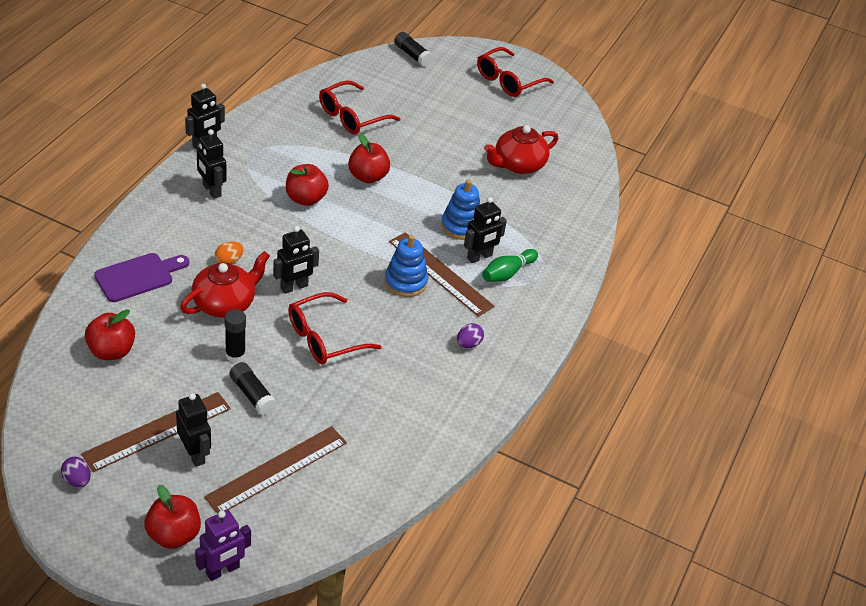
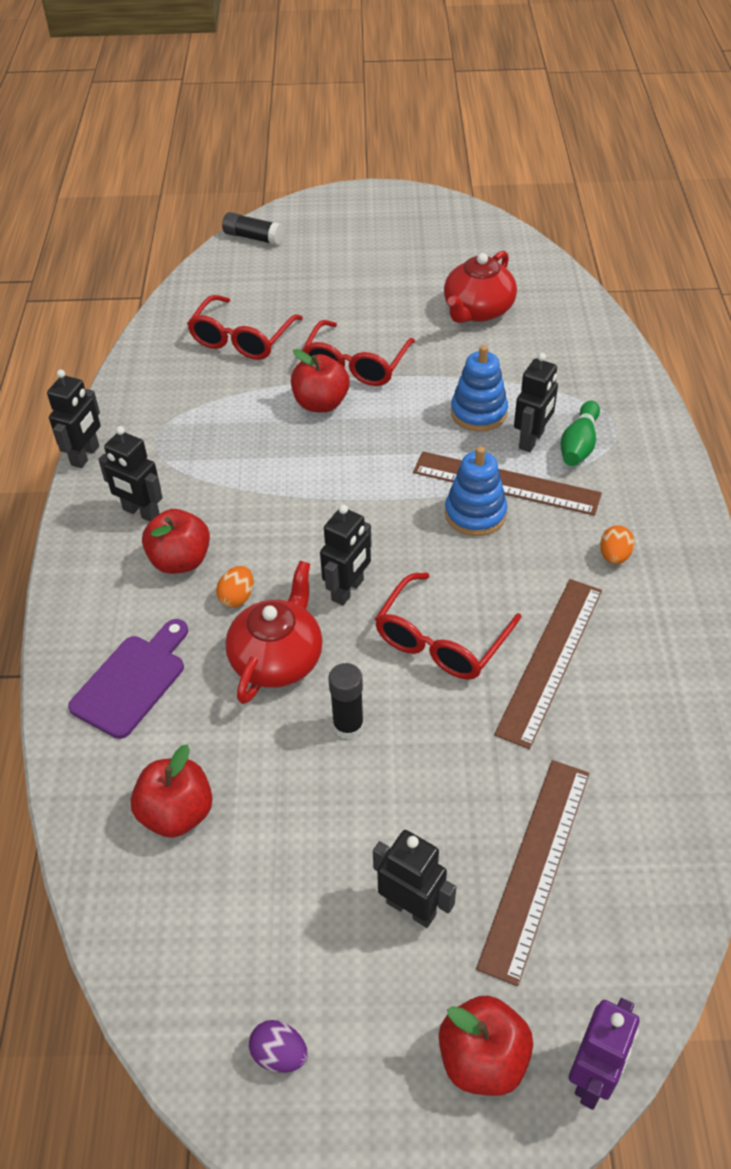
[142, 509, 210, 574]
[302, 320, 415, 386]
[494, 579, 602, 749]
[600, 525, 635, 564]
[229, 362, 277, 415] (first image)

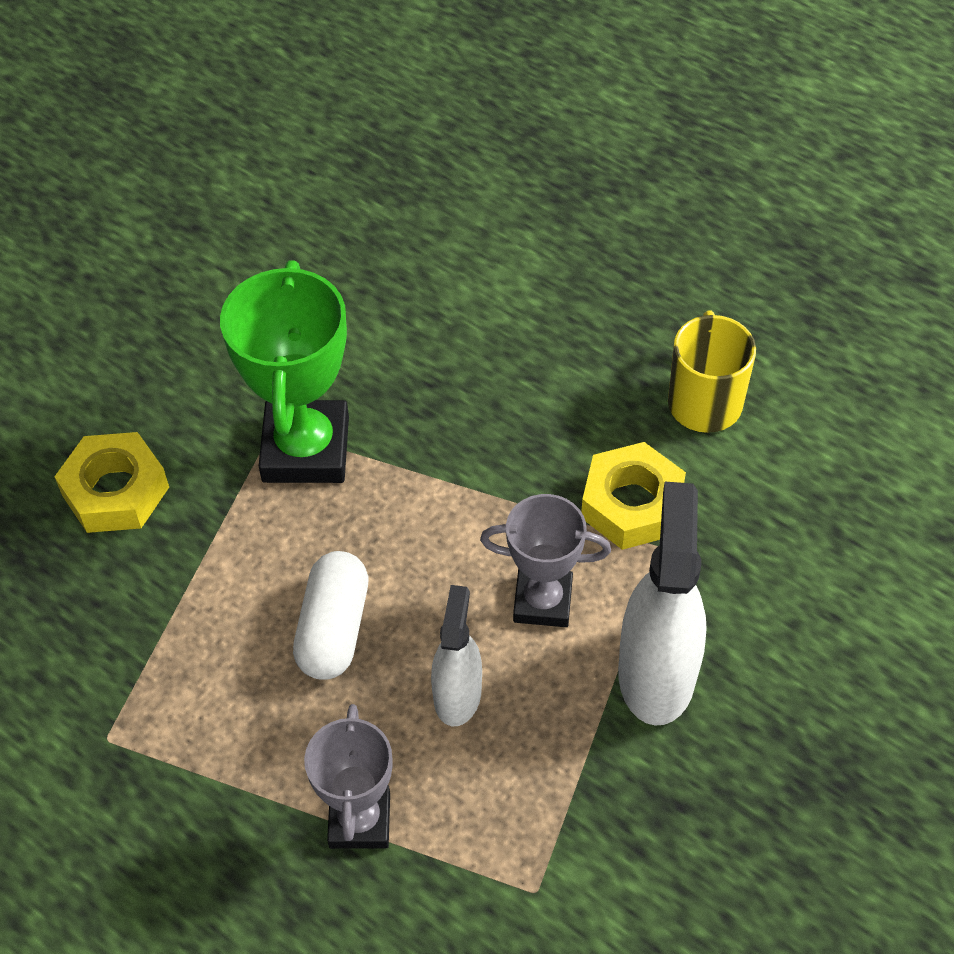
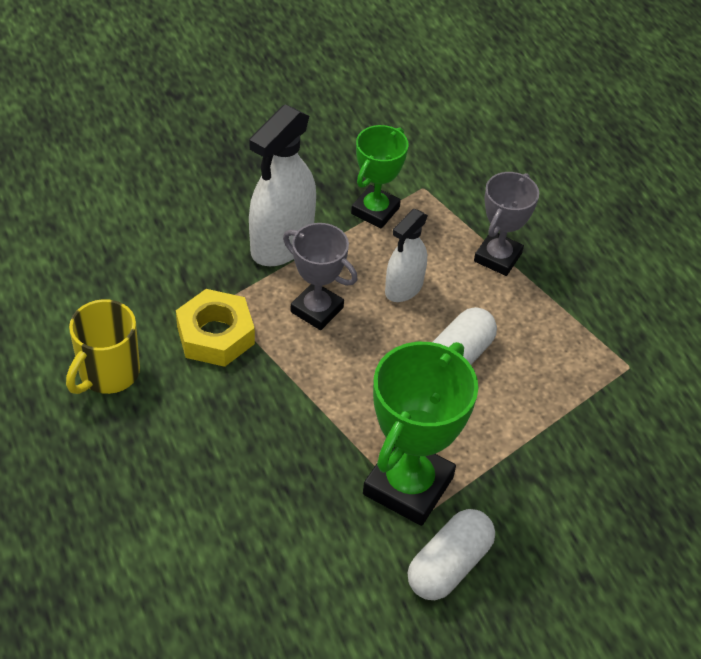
[351, 125, 408, 229]
[408, 509, 495, 600]
[54, 432, 169, 533] (first image)

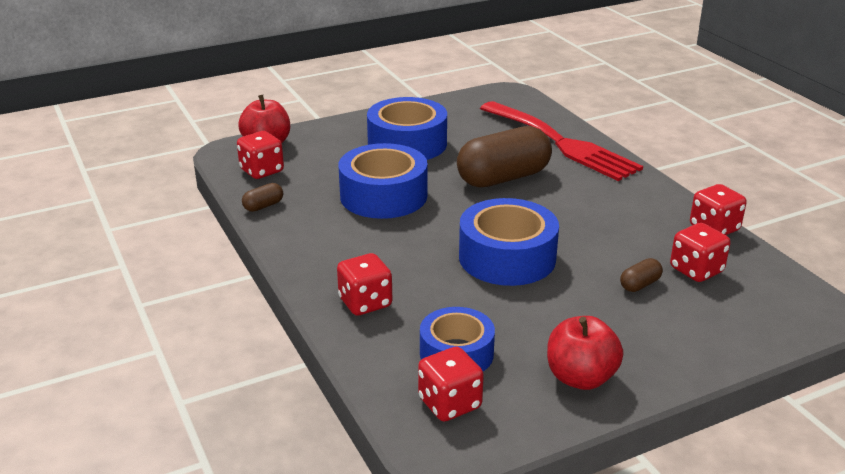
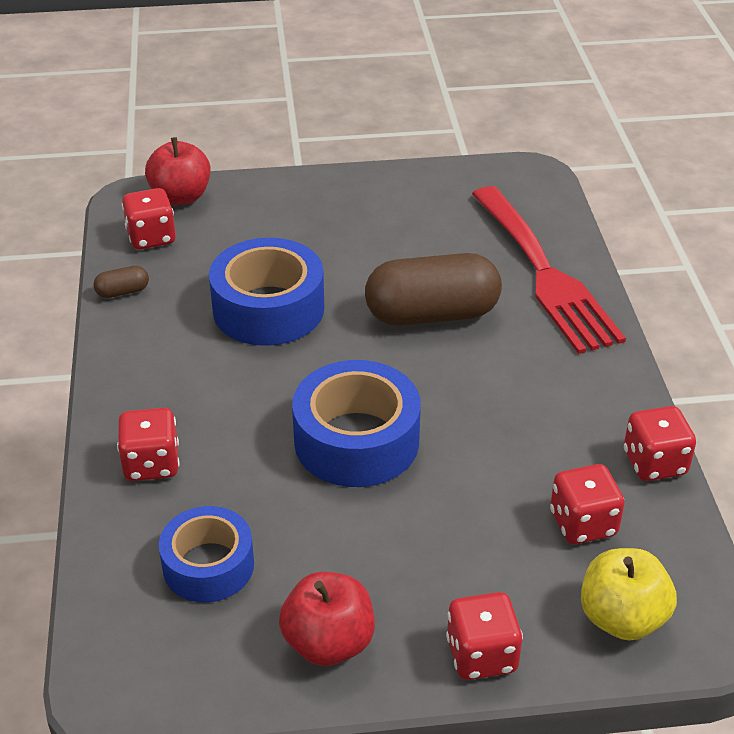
[446, 592, 523, 680]
[581, 548, 677, 641]
[367, 97, 447, 160] (first image)
[620, 258, 663, 292] (first image)

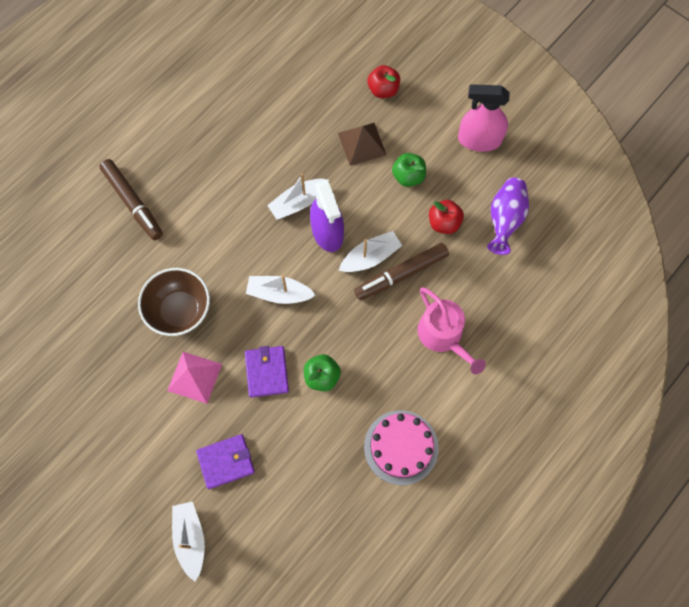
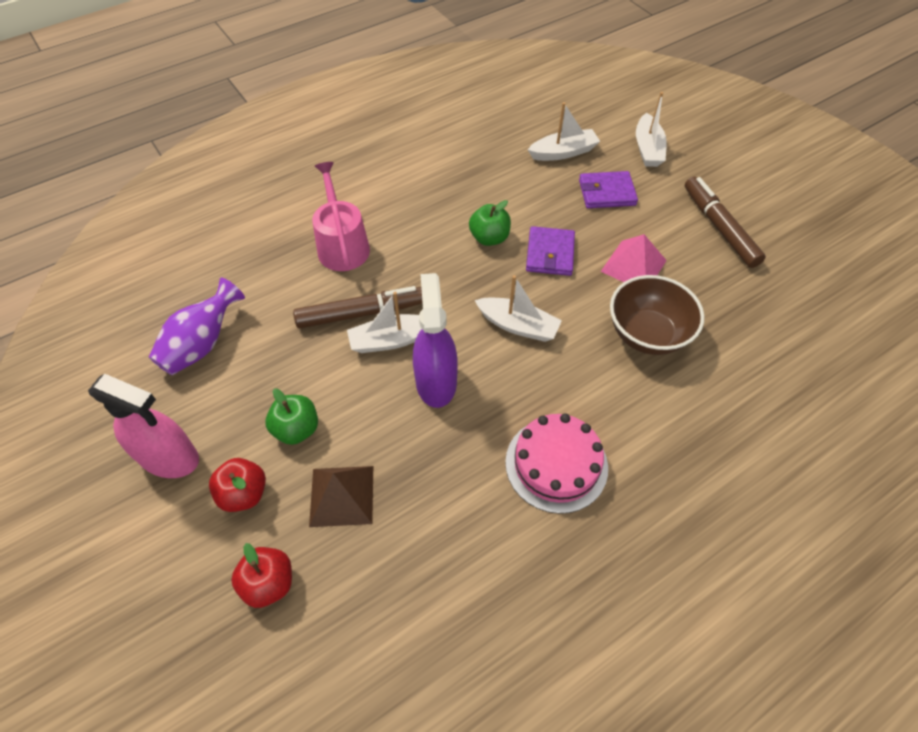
[209, 458, 266, 512]
[505, 414, 608, 514]
[528, 102, 600, 161]
[685, 177, 766, 268]

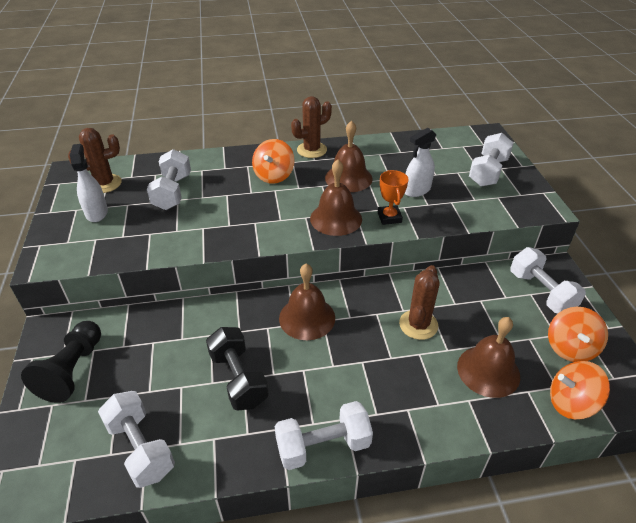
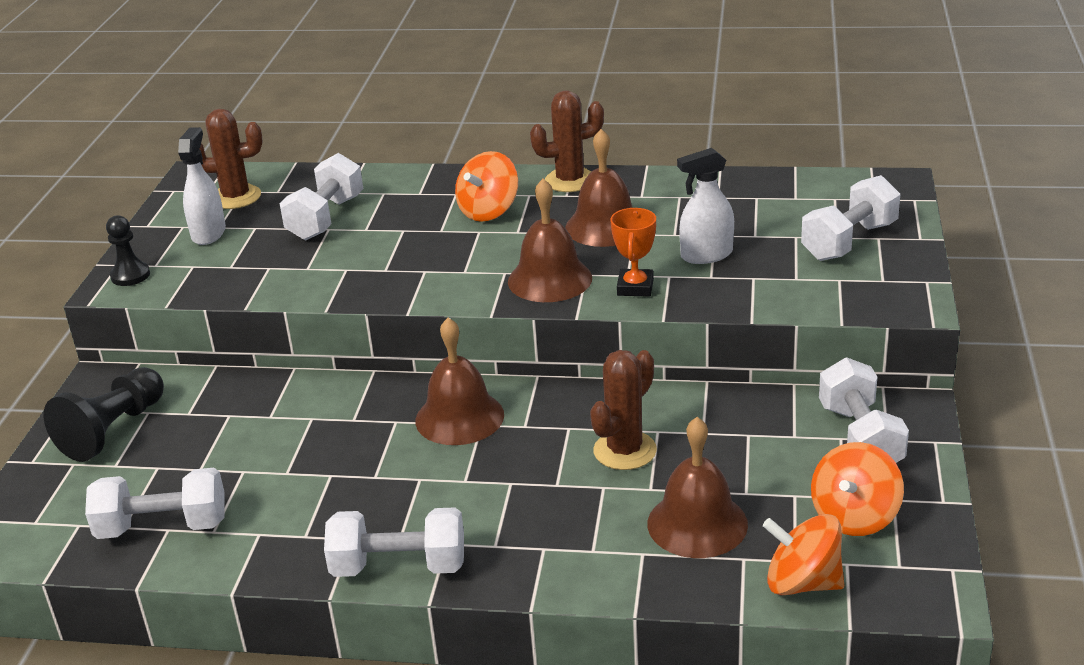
[85, 468, 225, 539]
[106, 215, 150, 286]
[206, 327, 269, 411] (first image)

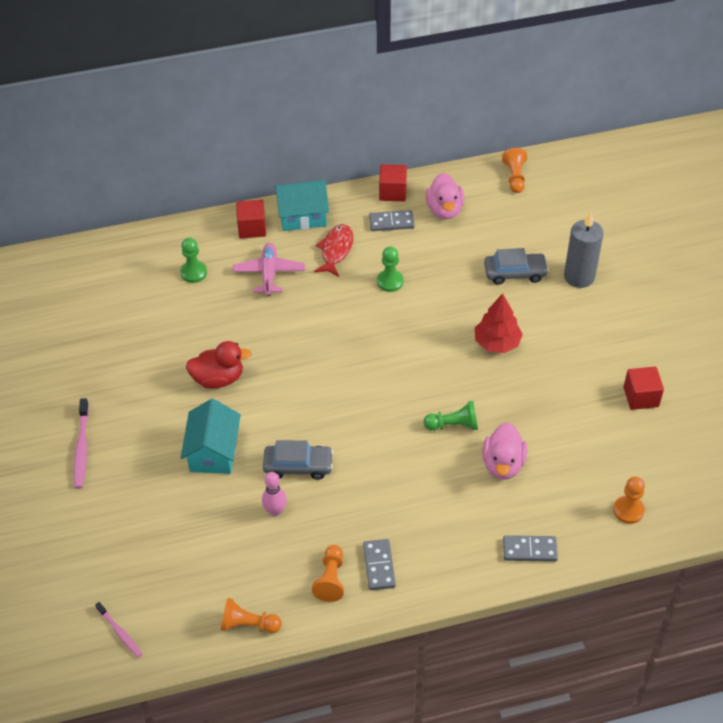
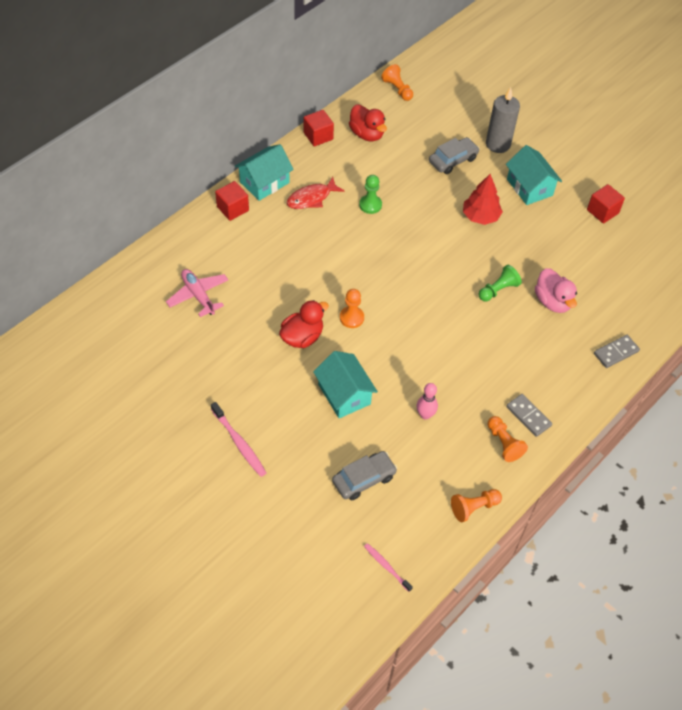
[166, 269, 228, 317]
[286, 177, 345, 209]
[332, 451, 397, 500]
[340, 289, 364, 328]
[349, 104, 387, 141]
[364, 543, 413, 592]
[506, 145, 562, 205]
[180, 238, 207, 283] (first image)
[369, 210, 415, 231] (first image)

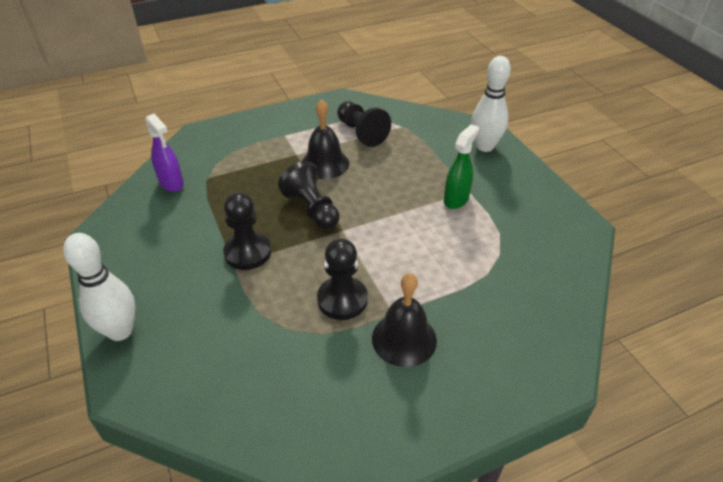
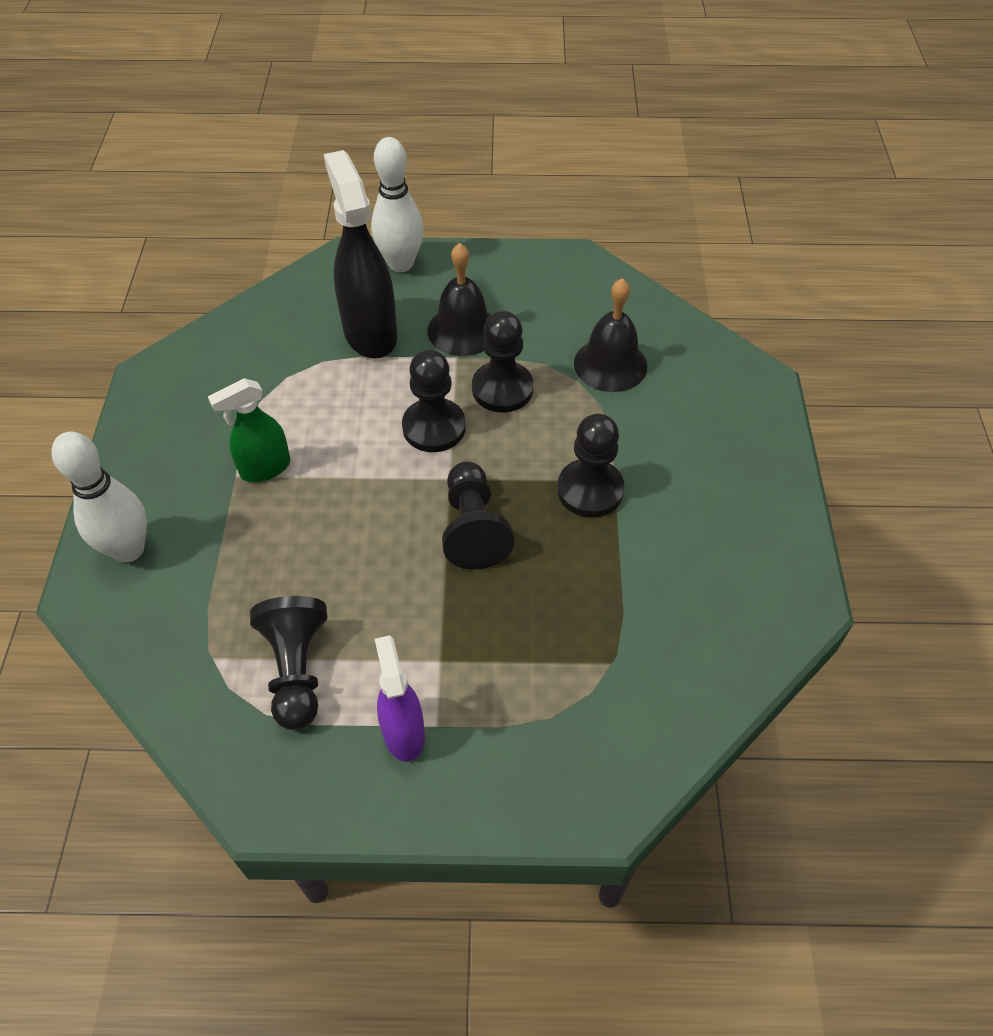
[324, 150, 398, 358]
[371, 137, 424, 272]
[375, 635, 425, 762]
[402, 350, 466, 452]
[574, 278, 647, 392]

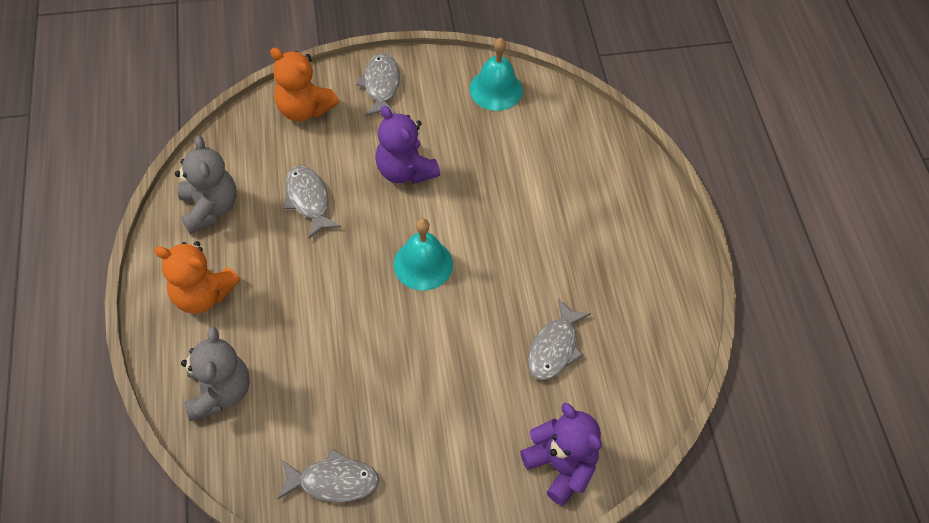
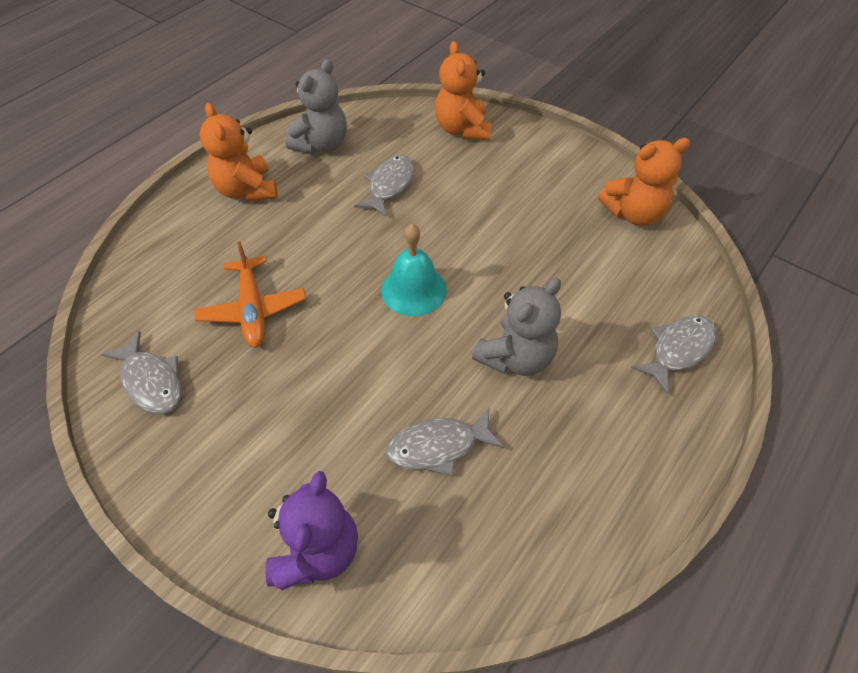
[194, 242, 306, 348]
[472, 278, 561, 376]
[598, 138, 690, 226]
[631, 315, 716, 394]
[375, 106, 440, 184] (first image)

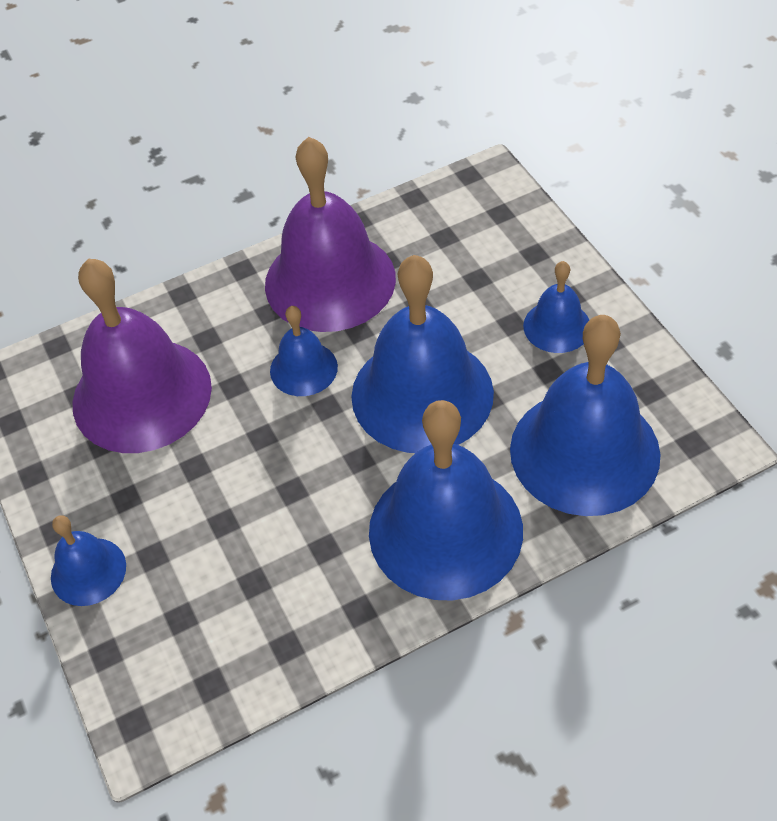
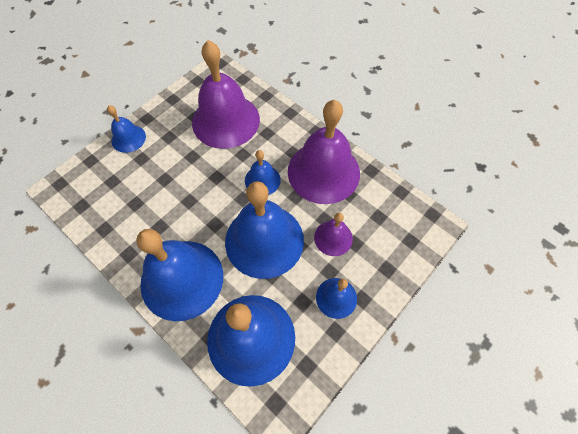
[314, 213, 353, 256]

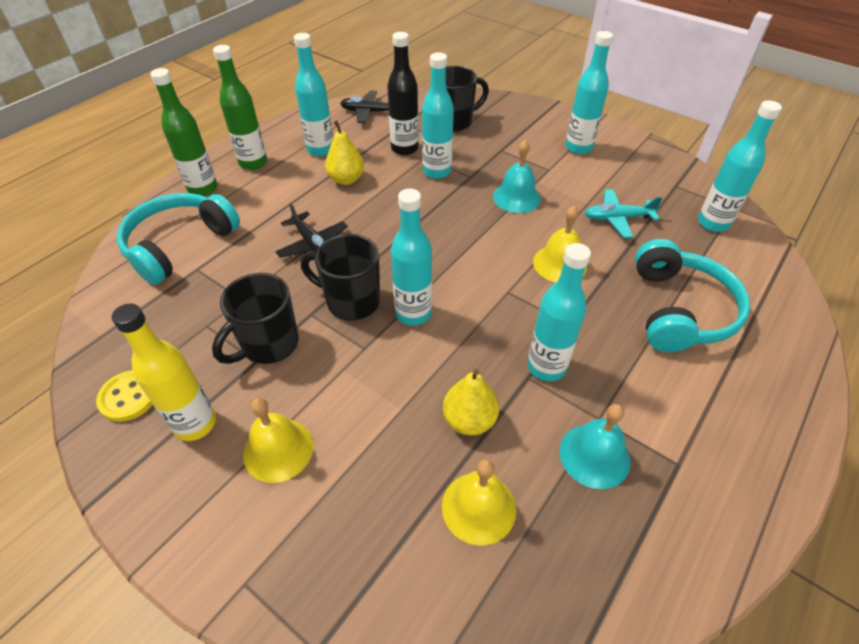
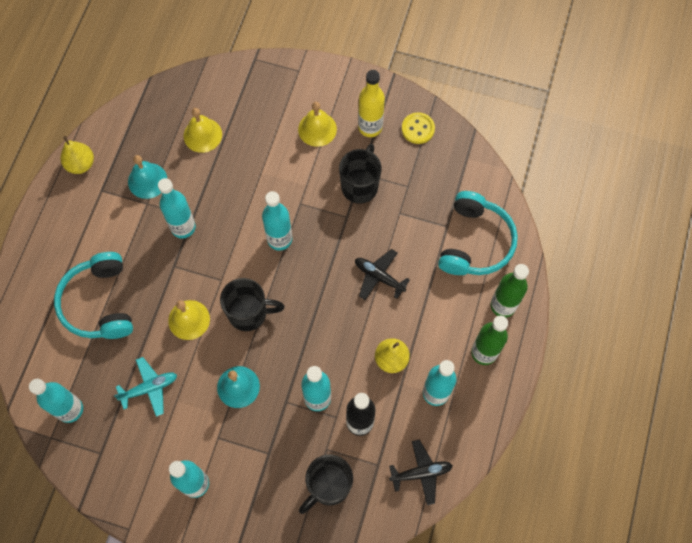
[61, 136, 94, 174]
[220, 278, 285, 331]

